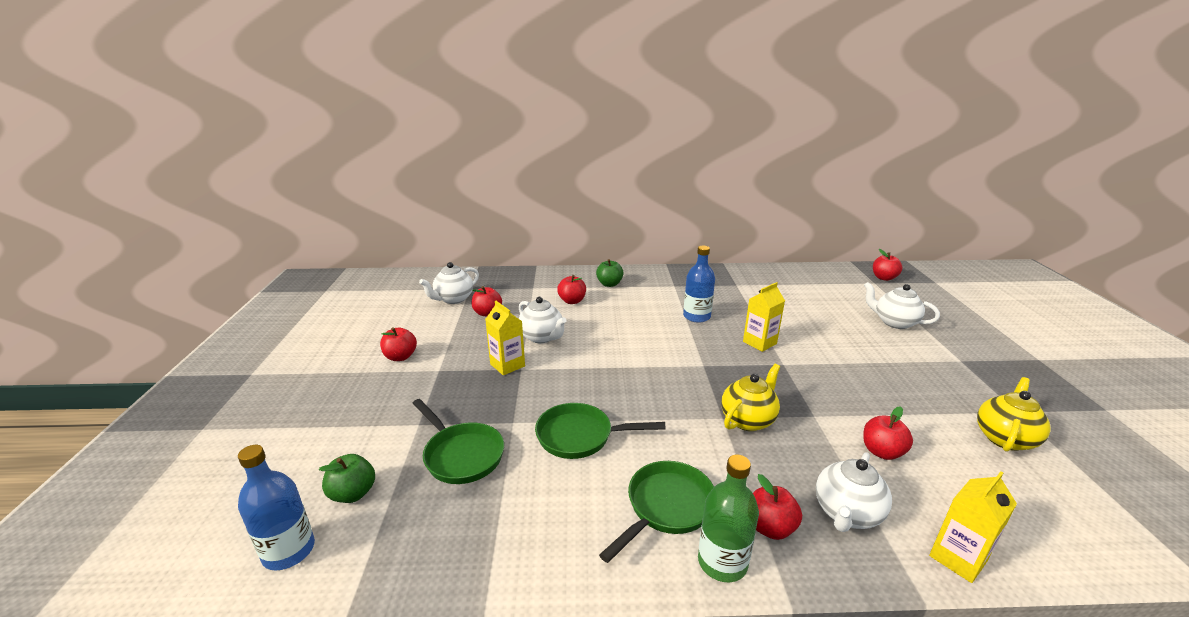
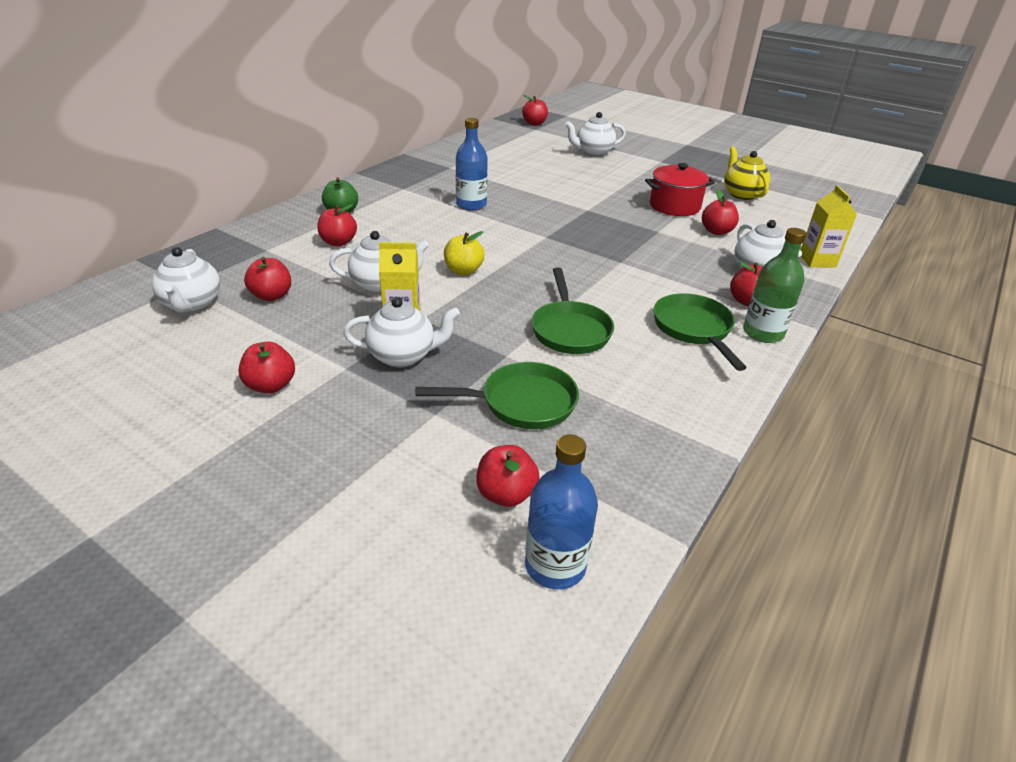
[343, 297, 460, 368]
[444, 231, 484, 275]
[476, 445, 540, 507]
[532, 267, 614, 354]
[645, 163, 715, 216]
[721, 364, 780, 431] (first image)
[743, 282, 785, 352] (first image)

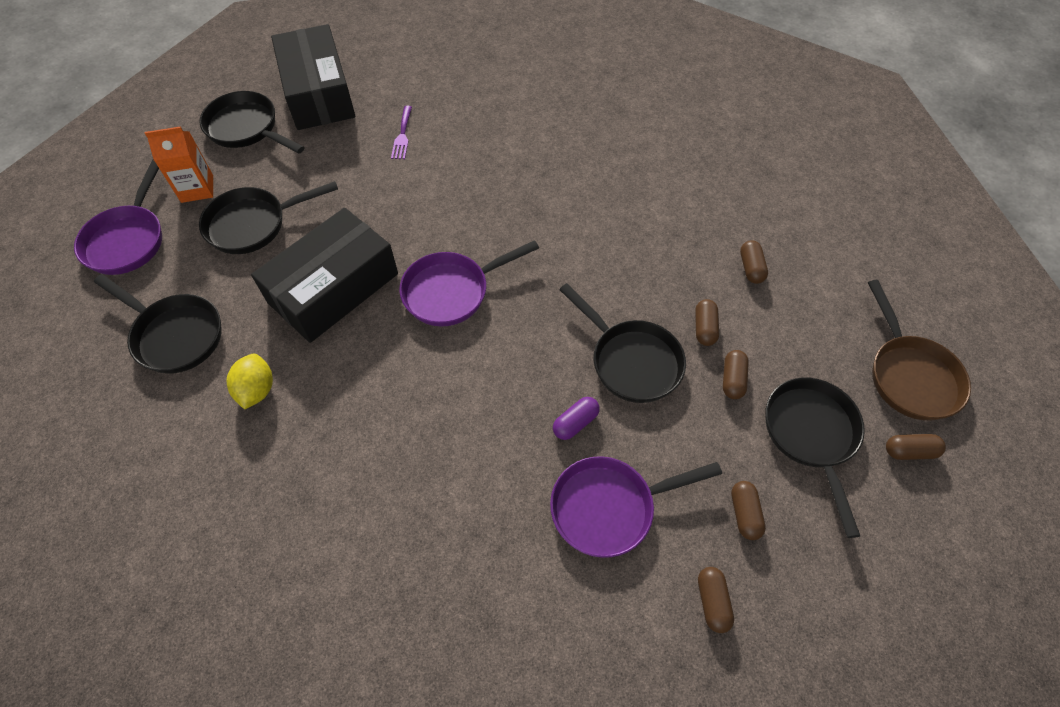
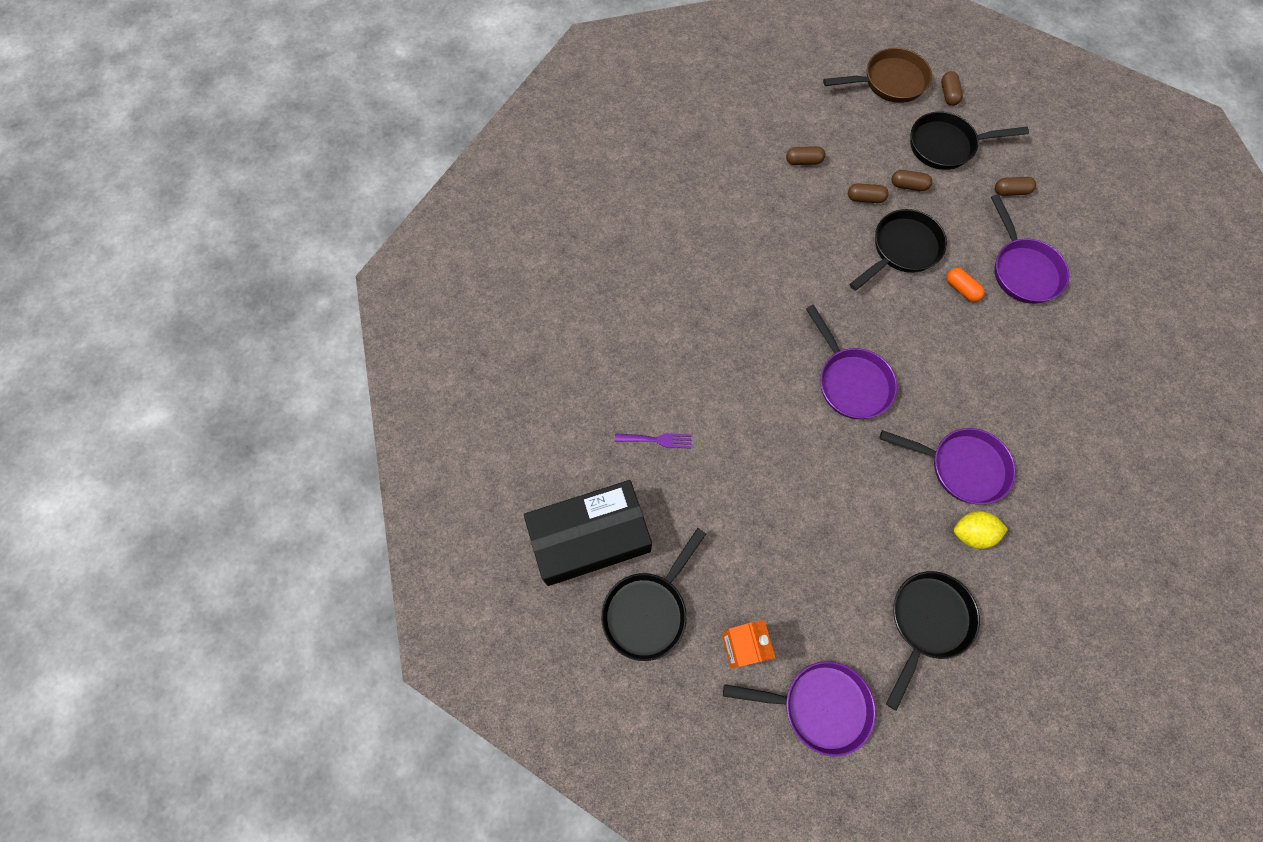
[879, 428, 1016, 505]
[946, 268, 985, 302]
[199, 181, 338, 254] (first image)
[251, 208, 398, 343] (first image)
[698, 567, 734, 633] (first image)

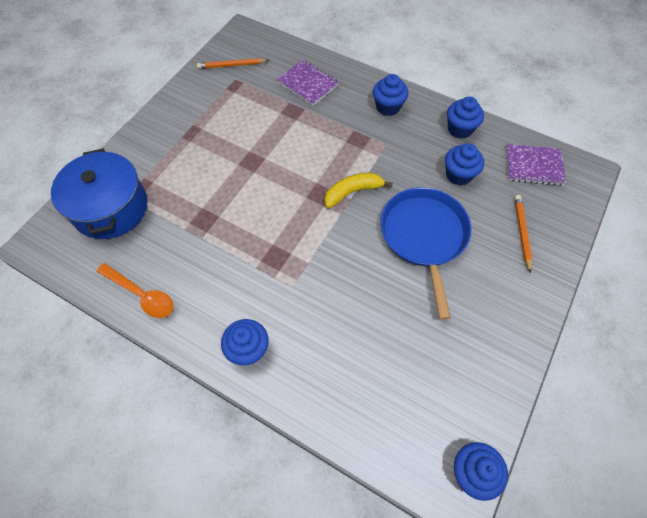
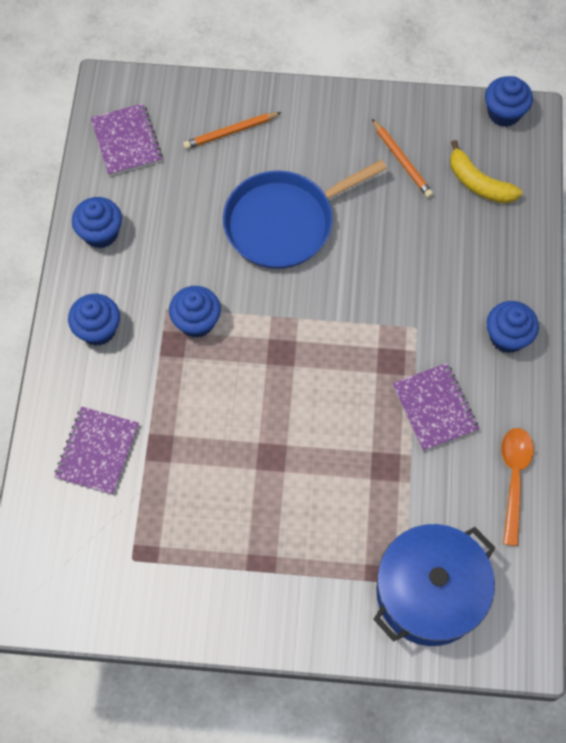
[169, 286, 221, 338]
[372, 119, 433, 198]
[392, 363, 479, 451]
[450, 140, 522, 204]

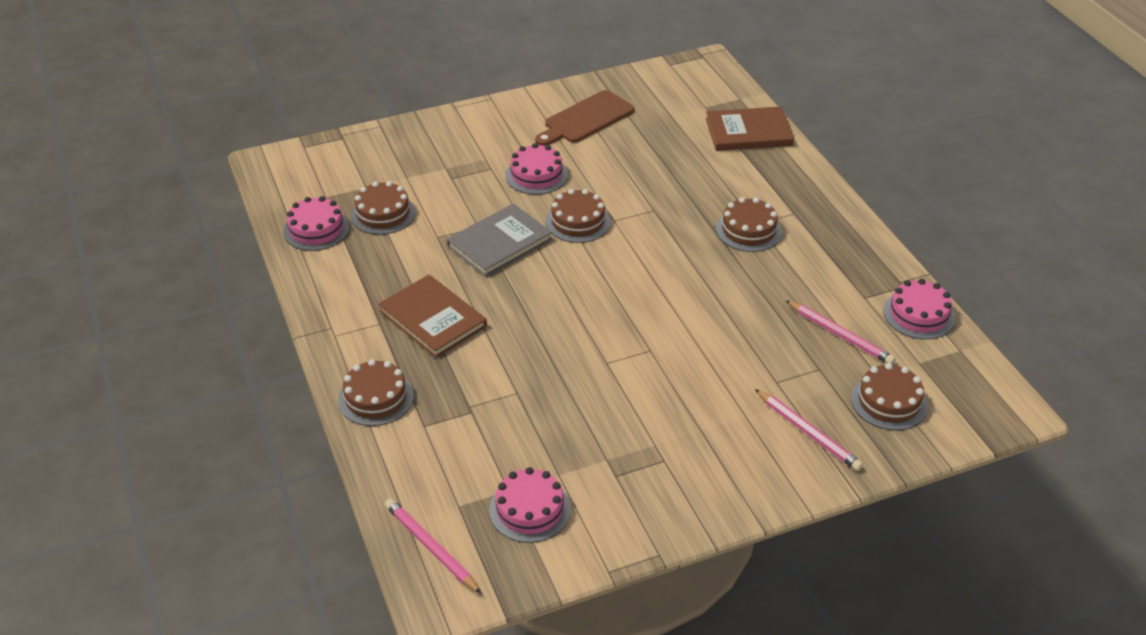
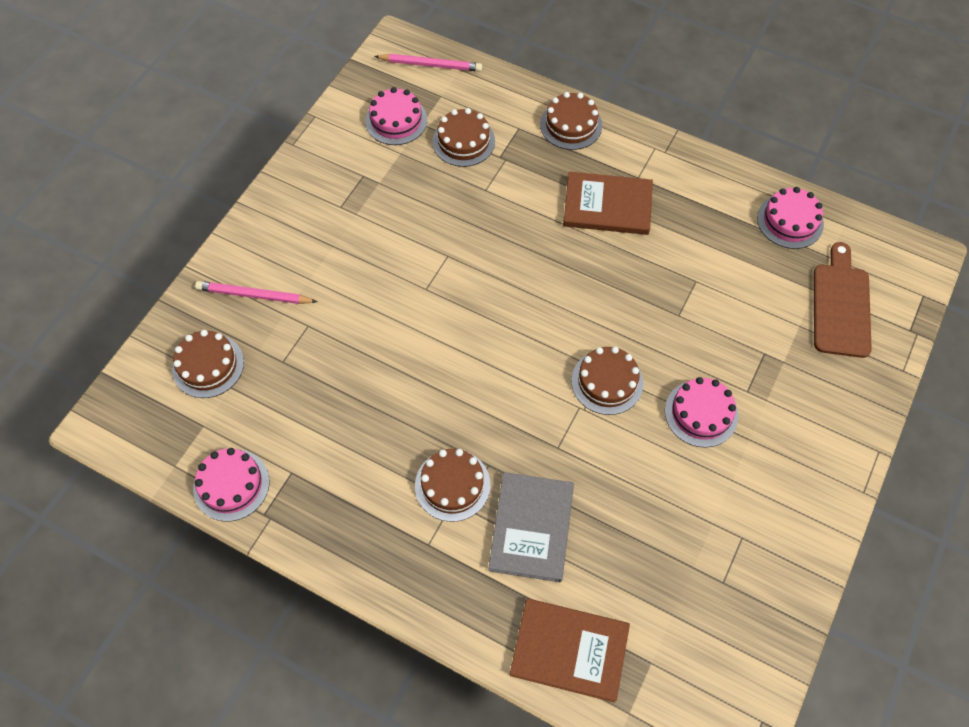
[432, 108, 495, 167]
[488, 472, 574, 582]
[510, 598, 630, 703]
[814, 242, 872, 358]
[785, 300, 896, 365] (first image)

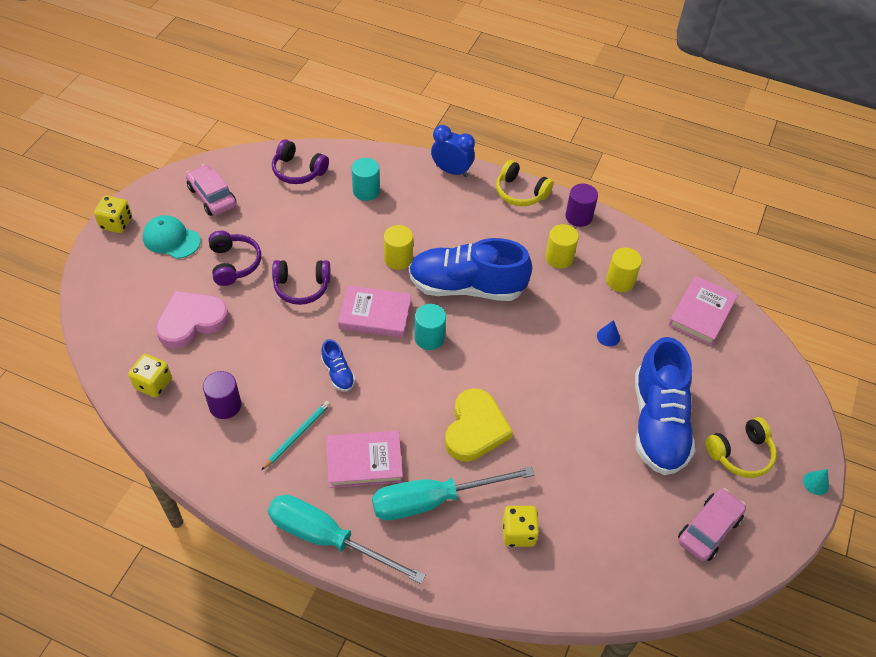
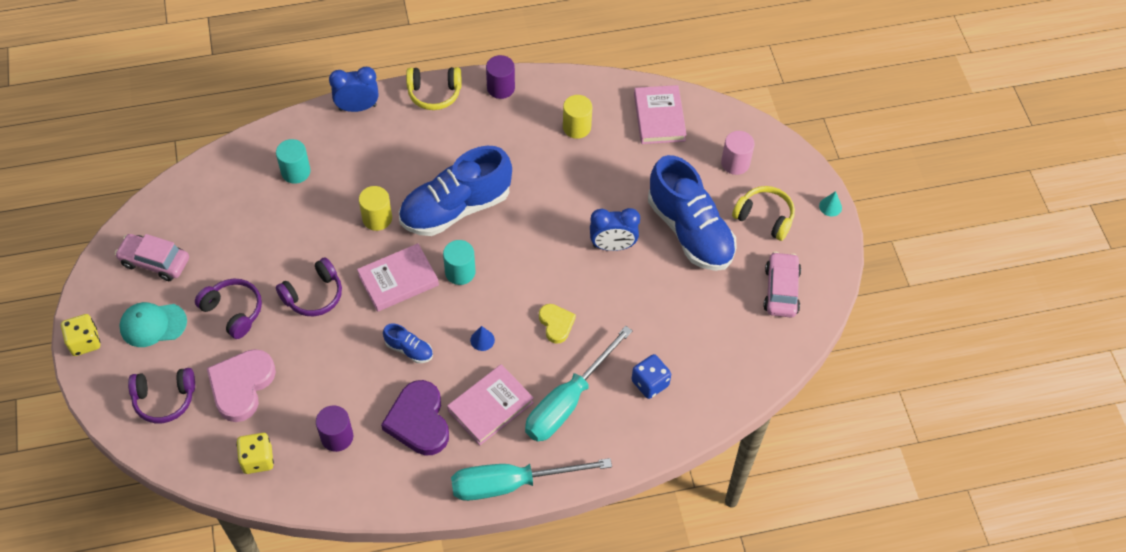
[128, 368, 195, 423]
[381, 380, 449, 455]
[470, 326, 495, 351]
[539, 304, 576, 344]
[590, 208, 640, 251]
[632, 354, 671, 399]
[721, 131, 755, 175]
[732, 186, 795, 241]
[545, 224, 579, 269] (first image)

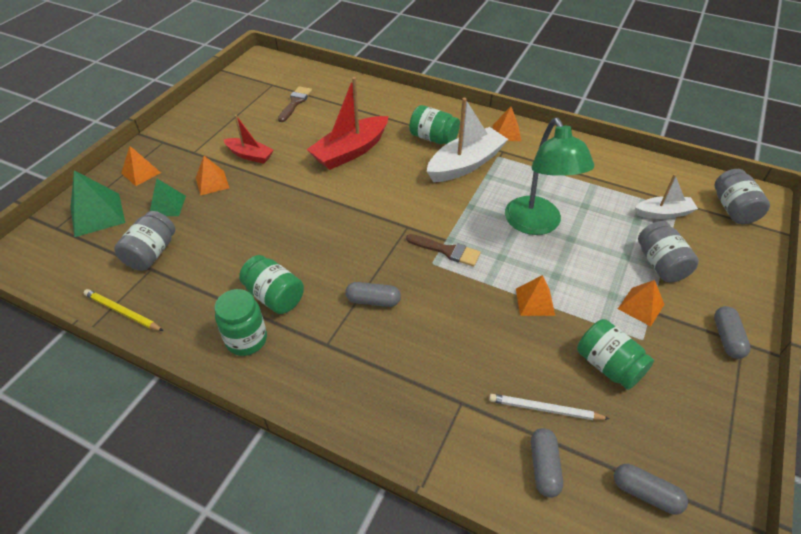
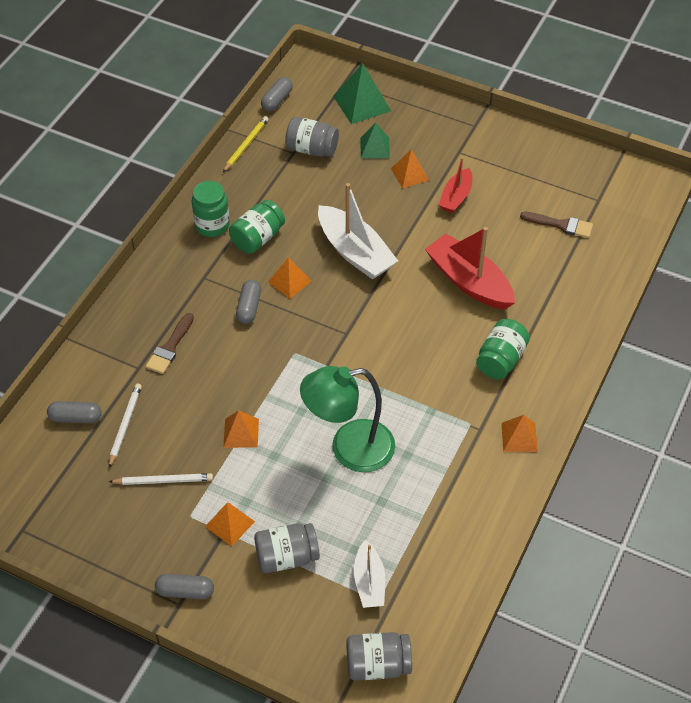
[109, 473, 213, 485]
[146, 313, 194, 374]
[261, 77, 293, 112]
[268, 257, 312, 299]
[318, 183, 398, 280]

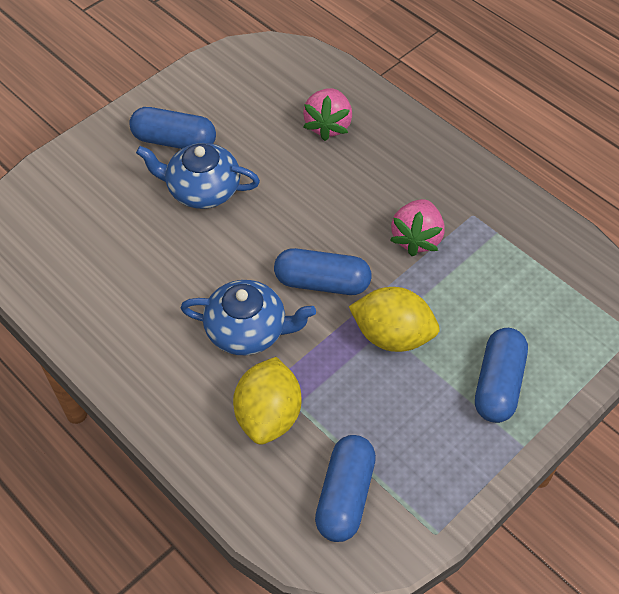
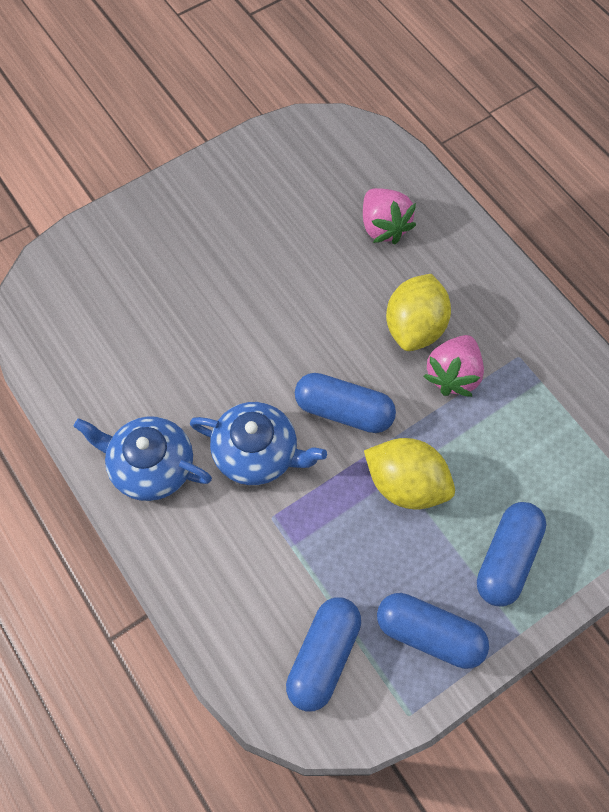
[73, 416, 212, 501]
[363, 188, 416, 244]
[377, 593, 489, 669]
[386, 274, 451, 351]

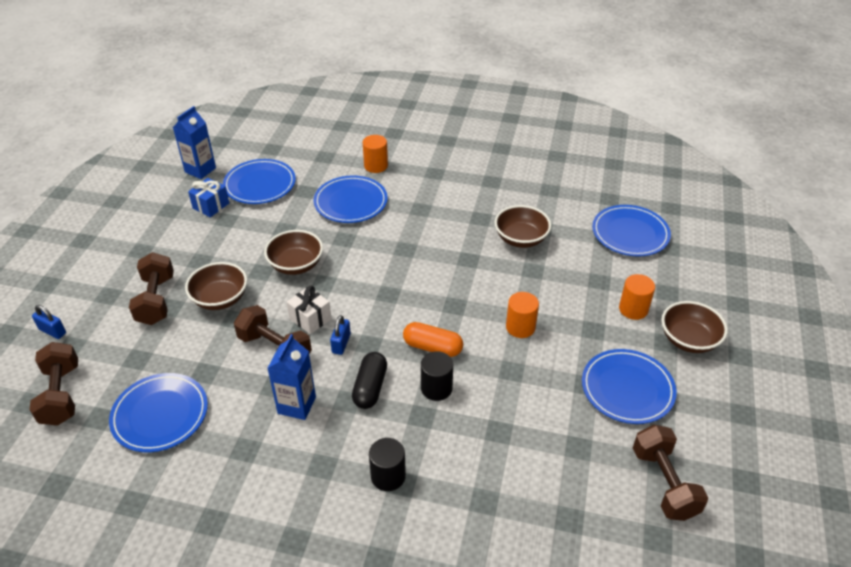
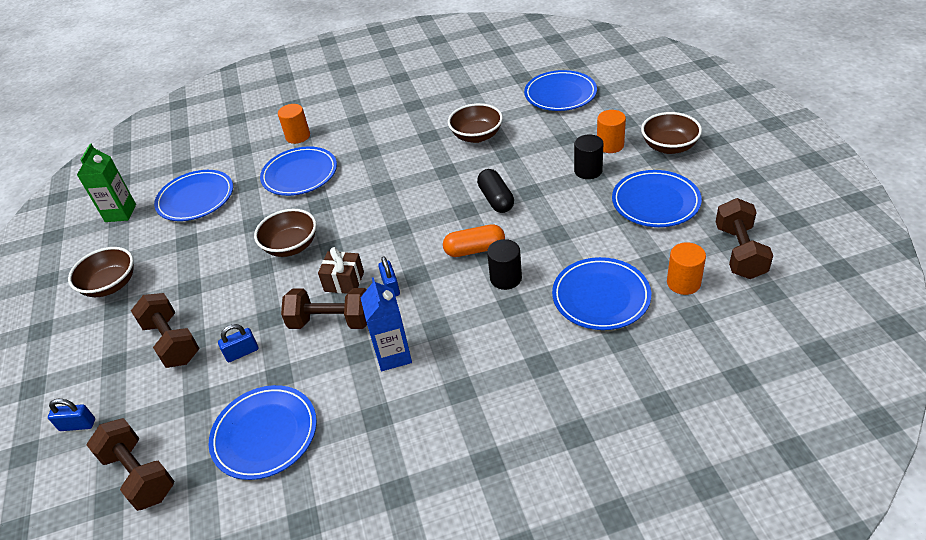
[68, 247, 134, 297]
[77, 144, 136, 222]
[218, 324, 258, 362]
[318, 247, 364, 294]
[477, 169, 514, 213]
[552, 257, 651, 330]
[574, 135, 603, 179]
[667, 242, 706, 295]
[716, 198, 773, 279]
[188, 178, 229, 217] (first image)

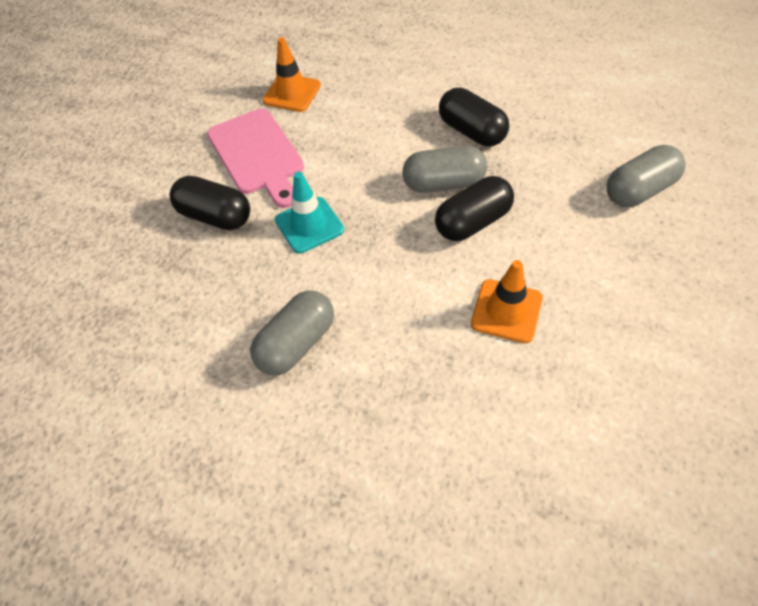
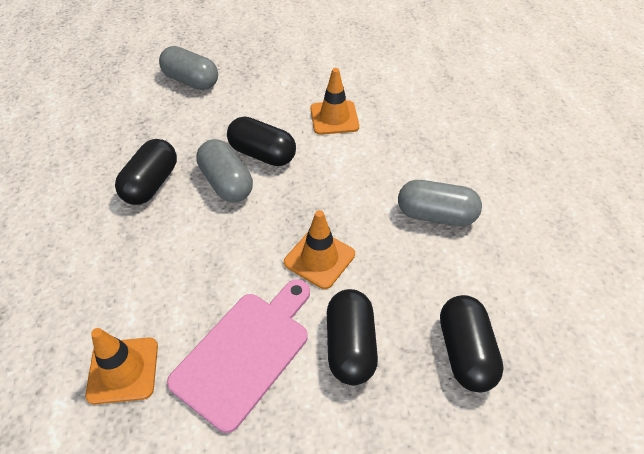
[284, 210, 355, 289]
[440, 295, 504, 392]

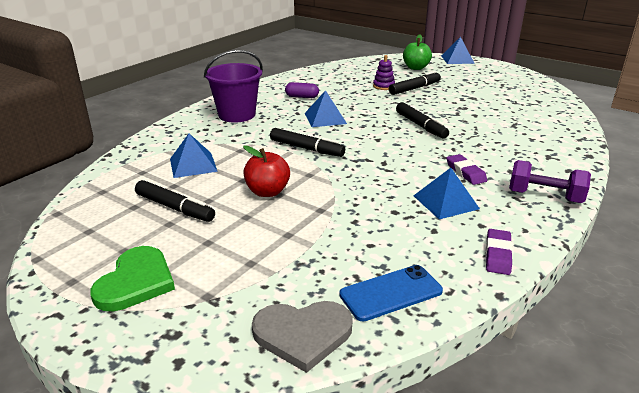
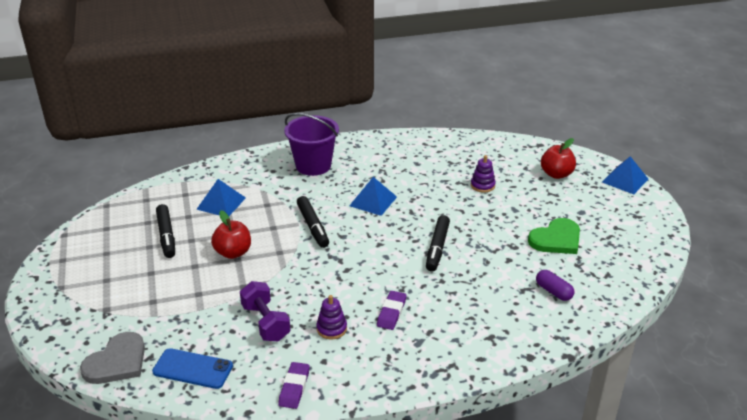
[80, 332, 145, 384]
[240, 281, 291, 342]
[278, 362, 310, 409]
[316, 295, 347, 340]
[528, 218, 580, 254]
[536, 270, 574, 301]
[541, 138, 576, 179]
[389, 71, 441, 95] (first image)

